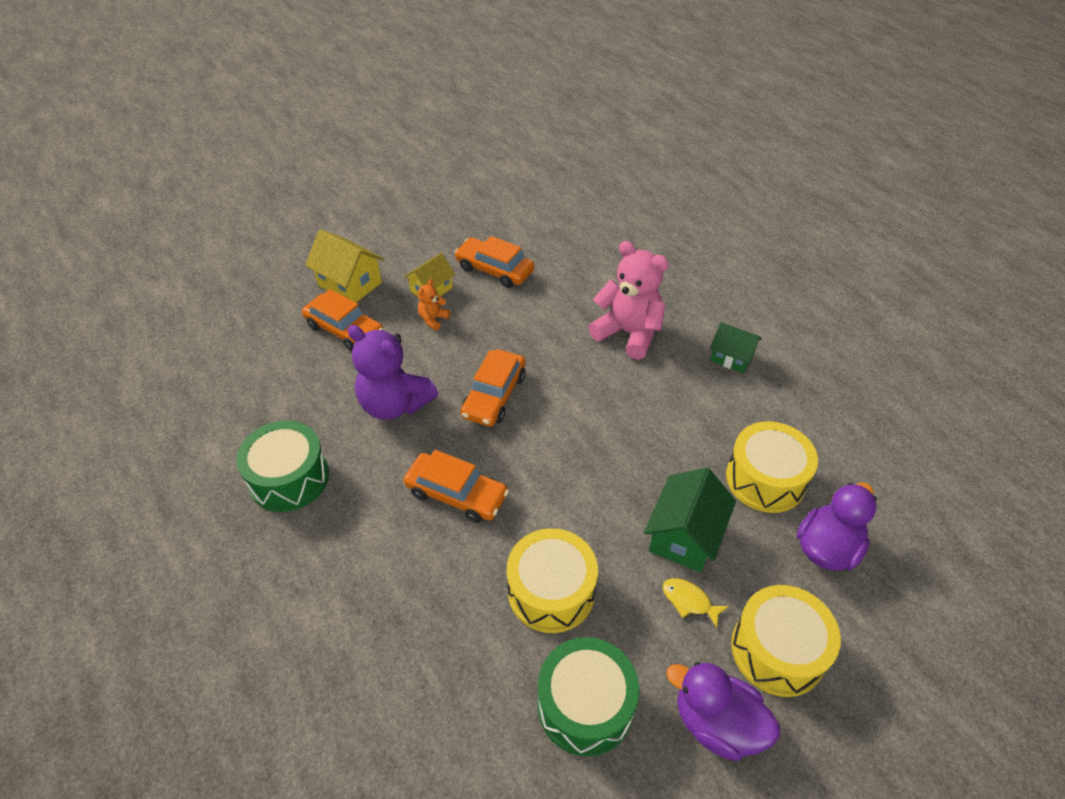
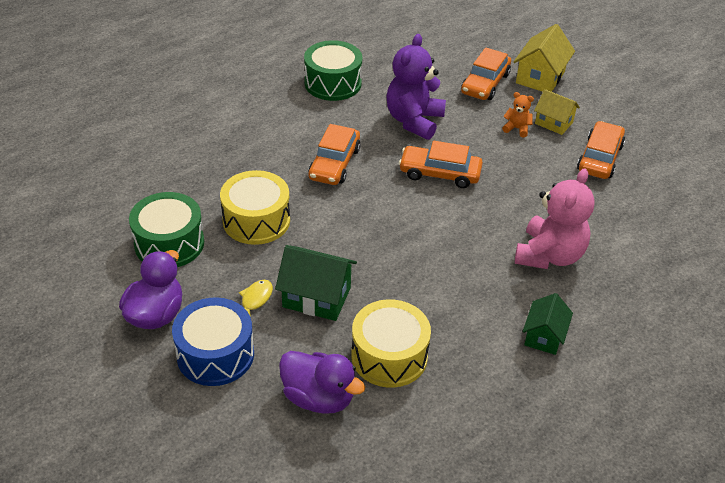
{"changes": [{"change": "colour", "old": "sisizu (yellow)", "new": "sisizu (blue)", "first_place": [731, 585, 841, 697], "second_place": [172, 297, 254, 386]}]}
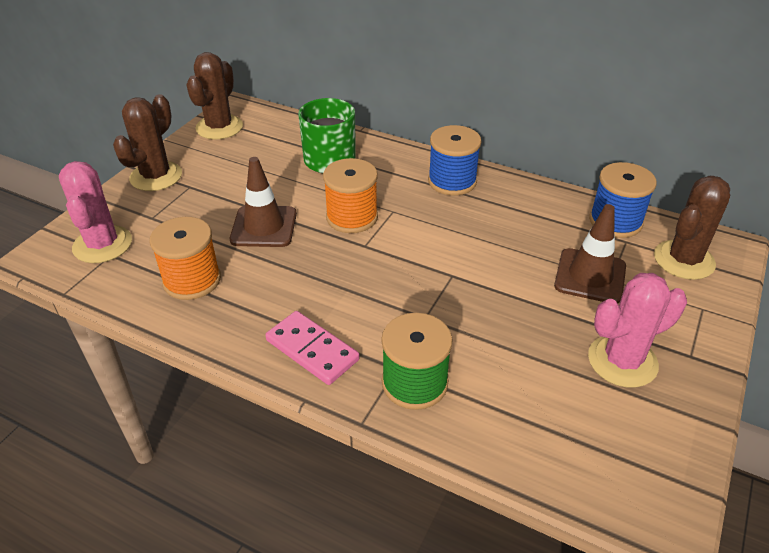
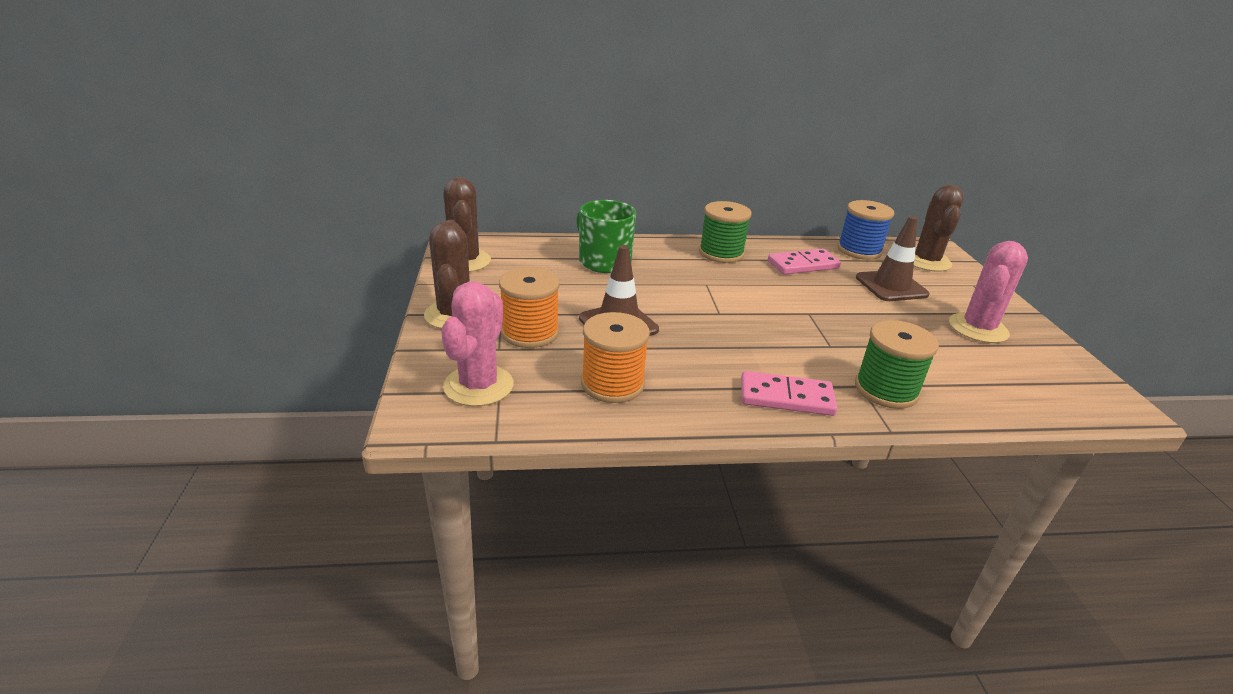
{"changes": [{"change": "spun", "old": "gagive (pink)", "first_place": [59, 161, 132, 263], "second_place": [441, 281, 514, 406], "degrees": 60}, {"change": "relocated", "old": "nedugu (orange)", "first_place": [323, 158, 378, 233], "second_place": [499, 267, 560, 348]}, {"change": "colour", "old": "nedugu (blue)", "new": "nedugu (green)", "first_place": [428, 125, 482, 196], "second_place": [699, 201, 752, 263]}, {"change": "appeared", "new": "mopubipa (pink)", "second_place": [768, 249, 841, 275]}]}
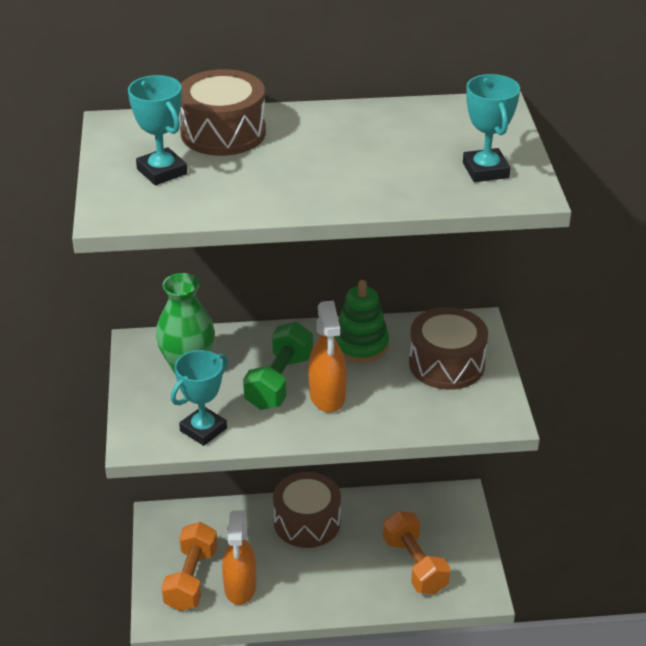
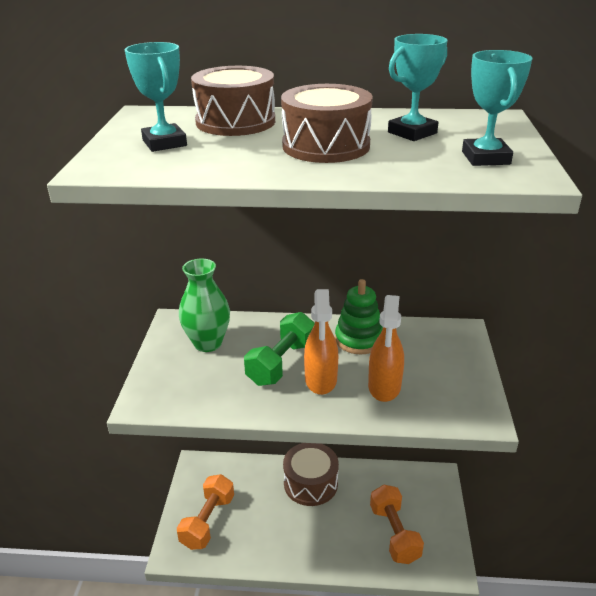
{"changes": [{"change": "relocated", "old": "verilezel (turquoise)", "first_place": [171, 350, 228, 446], "second_place": [388, 34, 448, 141]}, {"change": "relocated", "old": "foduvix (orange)", "first_place": [222, 510, 256, 605], "second_place": [368, 295, 404, 402]}, {"change": "relocated", "old": "sisizu (brown)", "first_place": [409, 307, 488, 390], "second_place": [281, 84, 373, 163]}]}
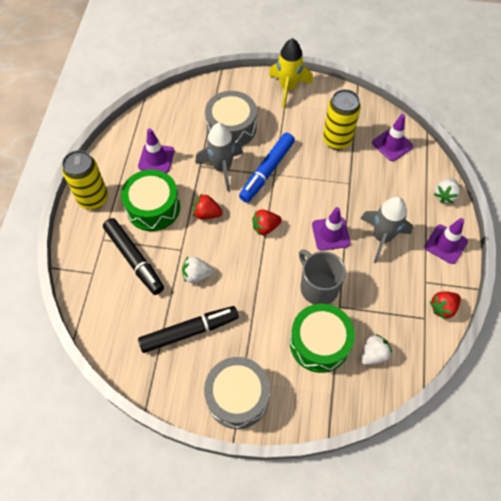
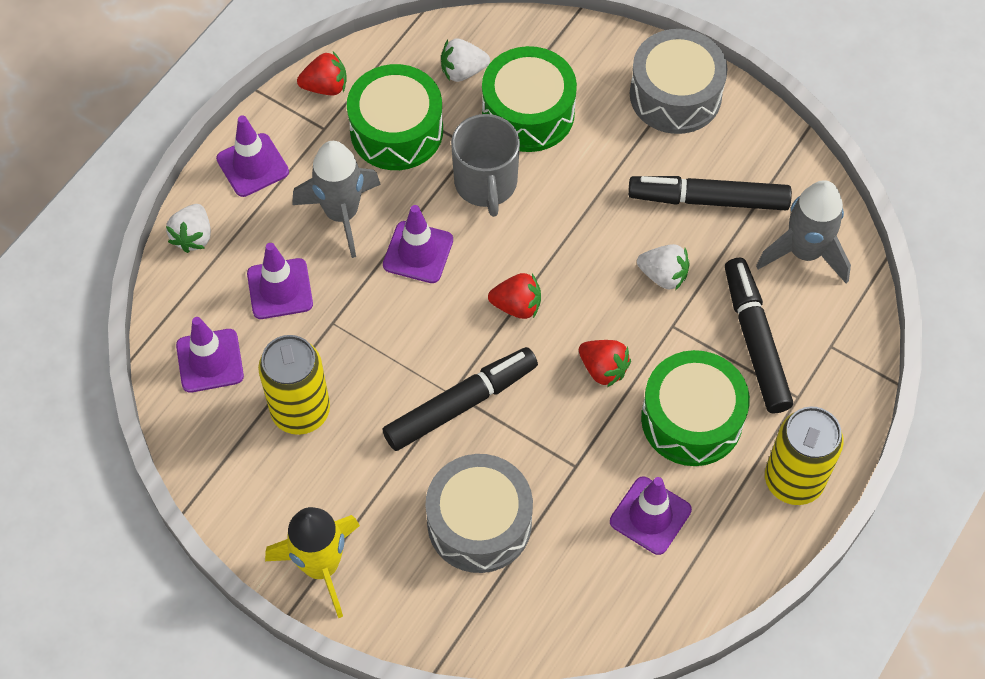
{"changes": [{"change": "relocated", "old": "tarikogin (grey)", "first_place": [195, 123, 243, 191], "second_place": [756, 180, 851, 284]}, {"change": "colour", "old": "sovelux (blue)", "new": "sovelux (black)", "first_place": [239, 133, 295, 203], "second_place": [382, 347, 538, 451]}, {"change": "spun", "old": "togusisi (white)", "first_place": [434, 178, 460, 204], "second_place": [166, 204, 211, 253], "degrees": 135}, {"change": "appeared", "new": "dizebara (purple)", "second_place": [247, 243, 313, 319]}, {"change": "appeared", "new": "sisizu (green)", "second_place": [347, 64, 443, 170]}]}
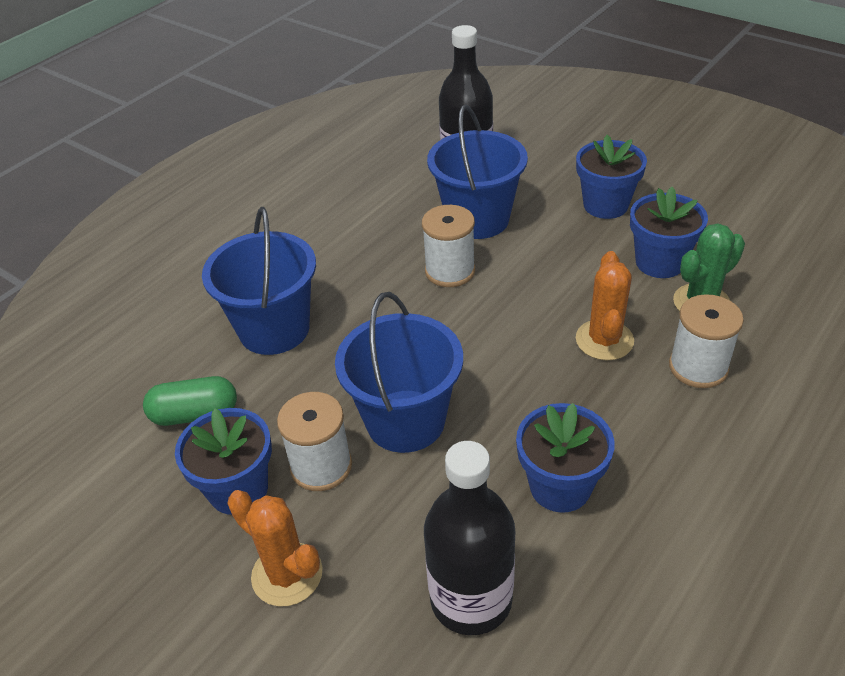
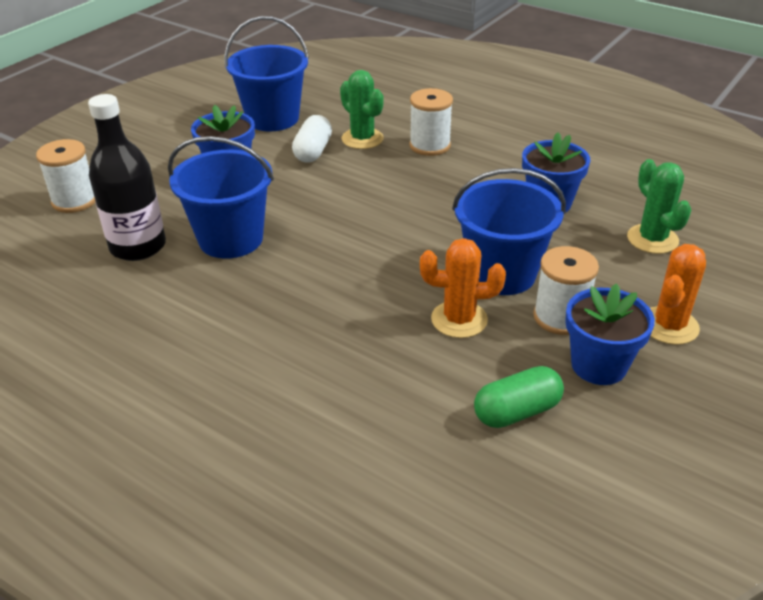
{"changes": [{"change": "spun", "old": "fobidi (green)", "first_place": [143, 376, 237, 426], "second_place": [474, 366, 564, 428], "degrees": 75}, {"change": "relocated", "old": "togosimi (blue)", "first_place": [202, 207, 316, 355], "second_place": [224, 16, 309, 131]}, {"change": "relocated", "old": "nedugu (white)", "first_place": [422, 205, 475, 287], "second_place": [36, 139, 95, 213]}, {"change": "exchanged", "old": "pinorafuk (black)", "new": "gagive (green)", "first_place": [424, 441, 515, 635], "second_place": [627, 159, 691, 254]}, {"change": "relocated", "old": "gagive (orange)", "first_place": [576, 251, 634, 360], "second_place": [420, 238, 506, 338]}, {"change": "exchanged", "old": "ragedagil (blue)", "new": "fobidi (white)", "first_place": [630, 187, 708, 278], "second_place": [292, 115, 332, 162]}]}
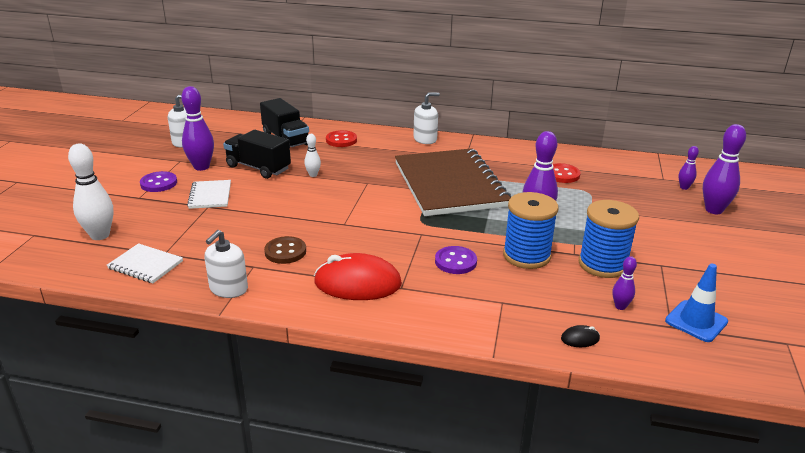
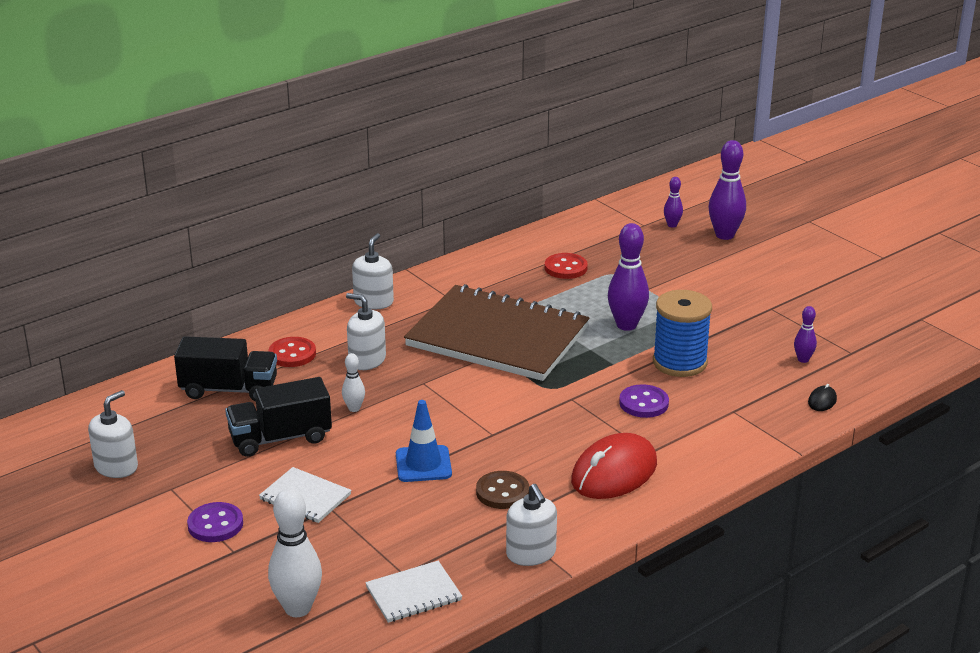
{"changes": [{"change": "missing", "old": "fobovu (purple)", "first_place": [181, 86, 214, 171]}, {"change": "missing", "old": "nedugu (blue)", "first_place": [579, 200, 639, 278]}, {"change": "relocated", "old": "dizebara (blue)", "first_place": [665, 264, 728, 342], "second_place": [396, 400, 452, 482]}, {"change": "appeared", "new": "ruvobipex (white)", "second_place": [346, 293, 386, 370]}]}
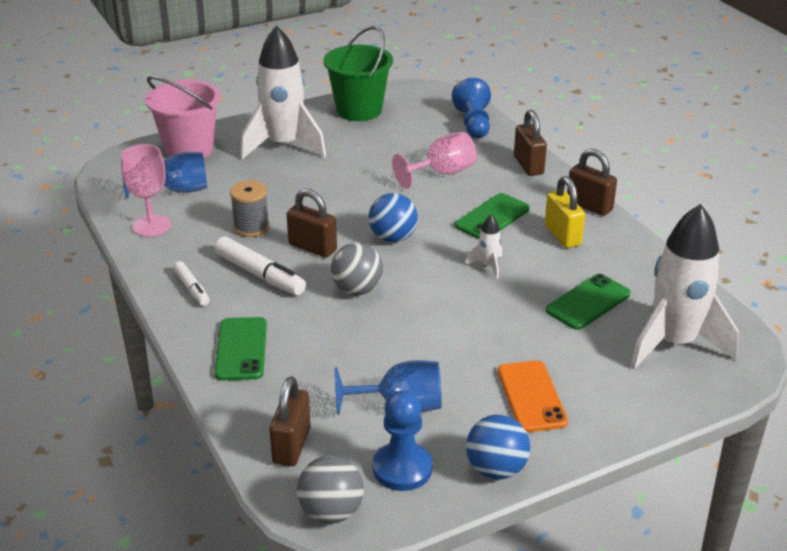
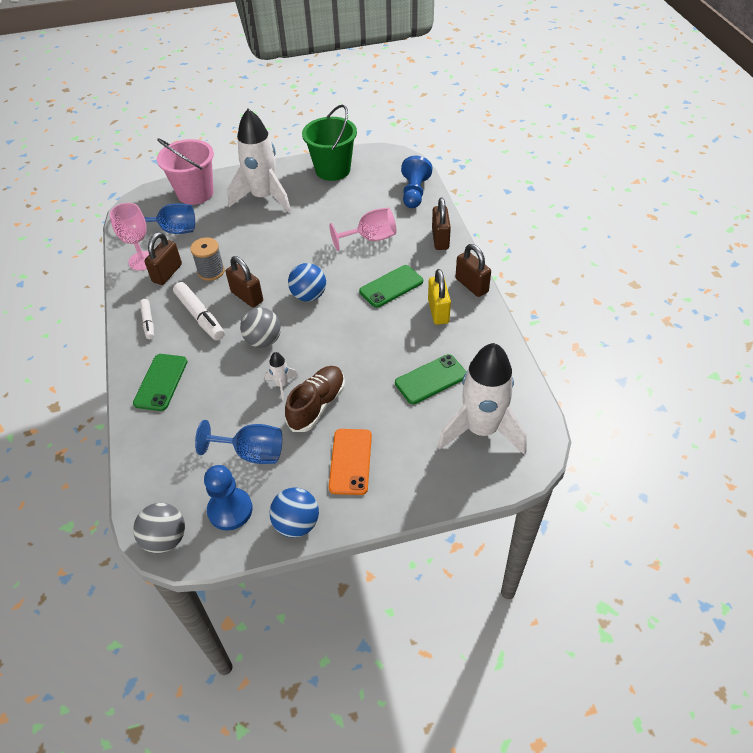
{"changes": [{"change": "relocated", "old": "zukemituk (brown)", "first_place": [269, 376, 311, 466], "second_place": [144, 232, 182, 285]}, {"change": "relocated", "old": "tarikogin (white)", "first_place": [465, 215, 502, 279], "second_place": [265, 352, 298, 400]}, {"change": "appeared", "new": "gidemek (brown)", "second_place": [285, 366, 345, 432]}]}
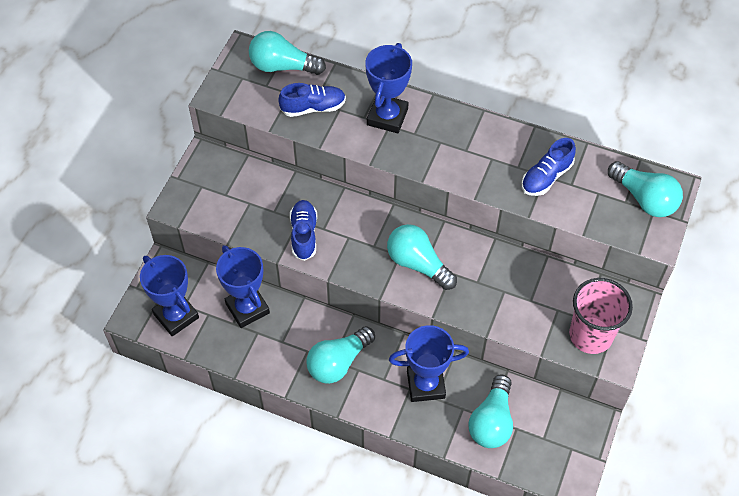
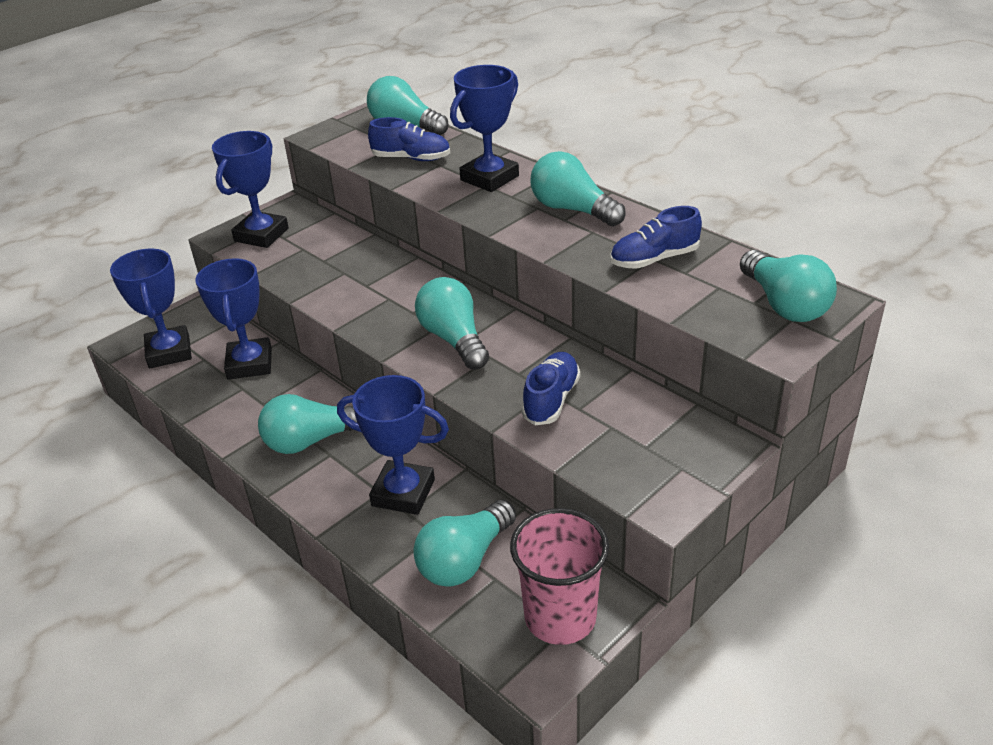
{"changes": [{"change": "relocated", "old": "gidemek (blue)", "first_place": [290, 200, 317, 261], "second_place": [522, 352, 580, 425]}, {"change": "relocated", "old": "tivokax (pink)", "first_place": [569, 278, 633, 354], "second_place": [510, 508, 609, 645]}, {"change": "appeared", "new": "verilezel (blue)", "second_place": [212, 131, 289, 248]}, {"change": "appeared", "new": "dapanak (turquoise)", "second_place": [531, 151, 626, 227]}]}
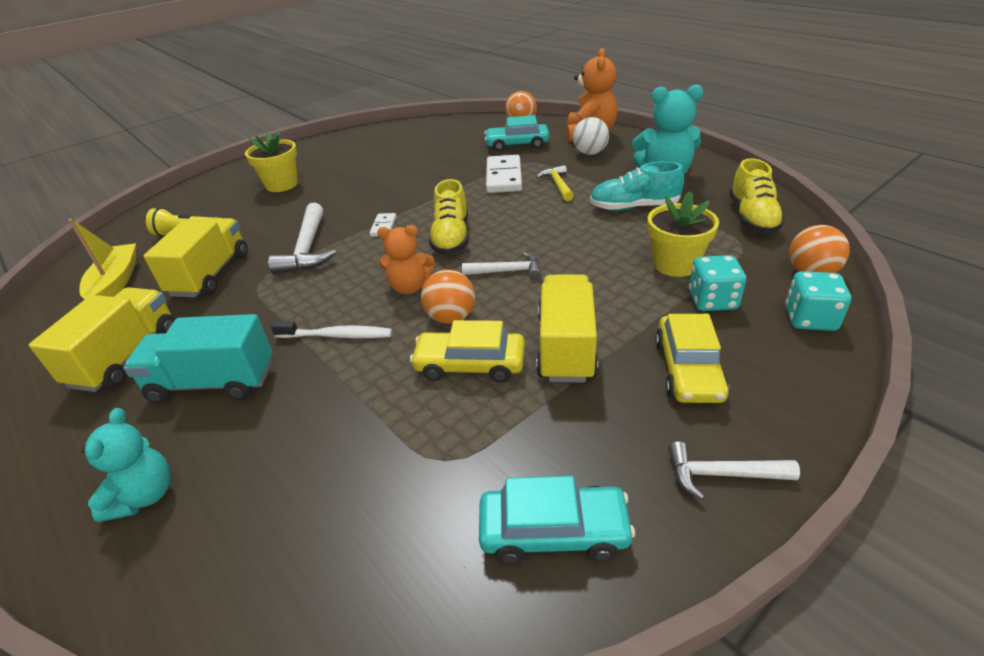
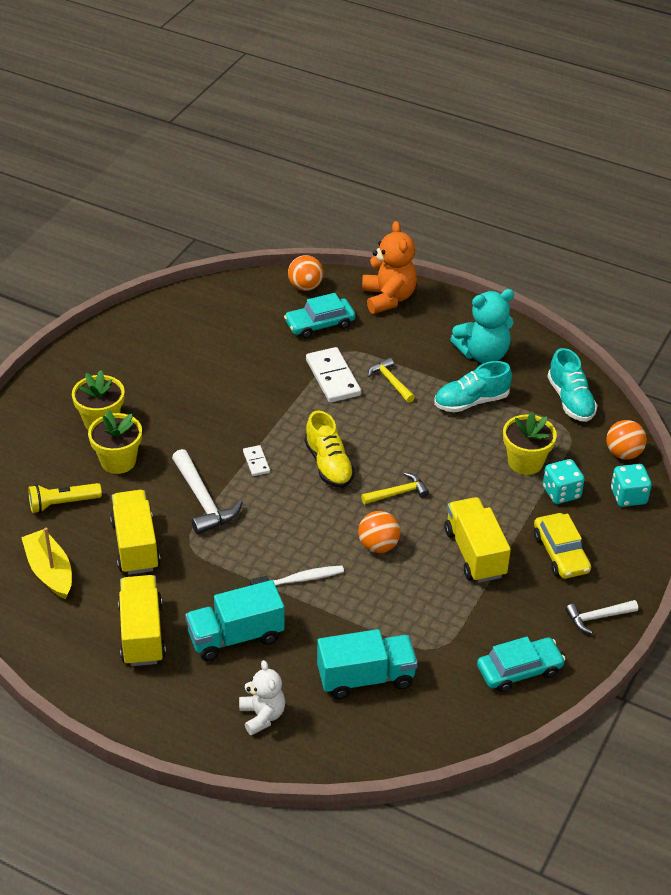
{"changes": [{"change": "colour", "old": "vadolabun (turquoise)", "new": "vadolabun (white)", "first_place": [82, 408, 170, 522], "second_place": [239, 660, 285, 736]}, {"change": "missing", "old": "vadolabun (orange)", "first_place": [377, 225, 434, 294]}, {"change": "missing", "old": "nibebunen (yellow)", "first_place": [410, 320, 525, 383]}, {"change": "colour", "old": "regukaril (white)", "new": "regukaril (yellow)", "first_place": [462, 252, 541, 280], "second_place": [361, 472, 429, 504]}, {"change": "missing", "old": "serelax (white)", "first_place": [573, 117, 609, 155]}, {"change": "colour", "old": "gidemek (yellow)", "new": "gidemek (turquoise)", "first_place": [729, 158, 785, 234], "second_place": [548, 348, 598, 422]}, {"change": "appeared", "new": "ragedagil (yellow)", "second_place": [88, 410, 142, 474]}, {"change": "appeared", "new": "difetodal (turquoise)", "second_place": [317, 629, 418, 699]}]}
